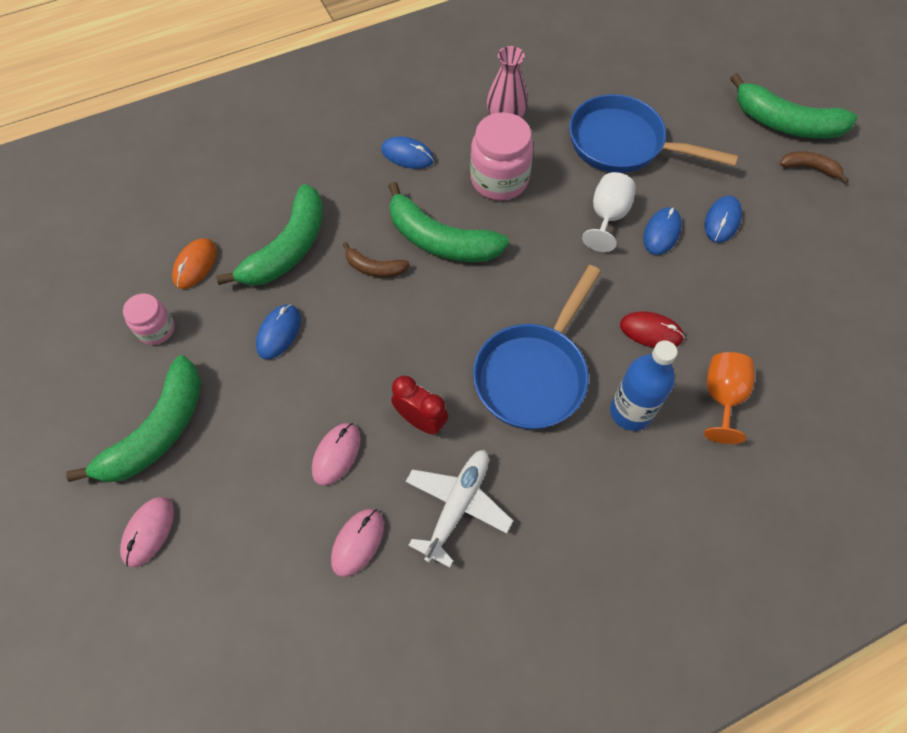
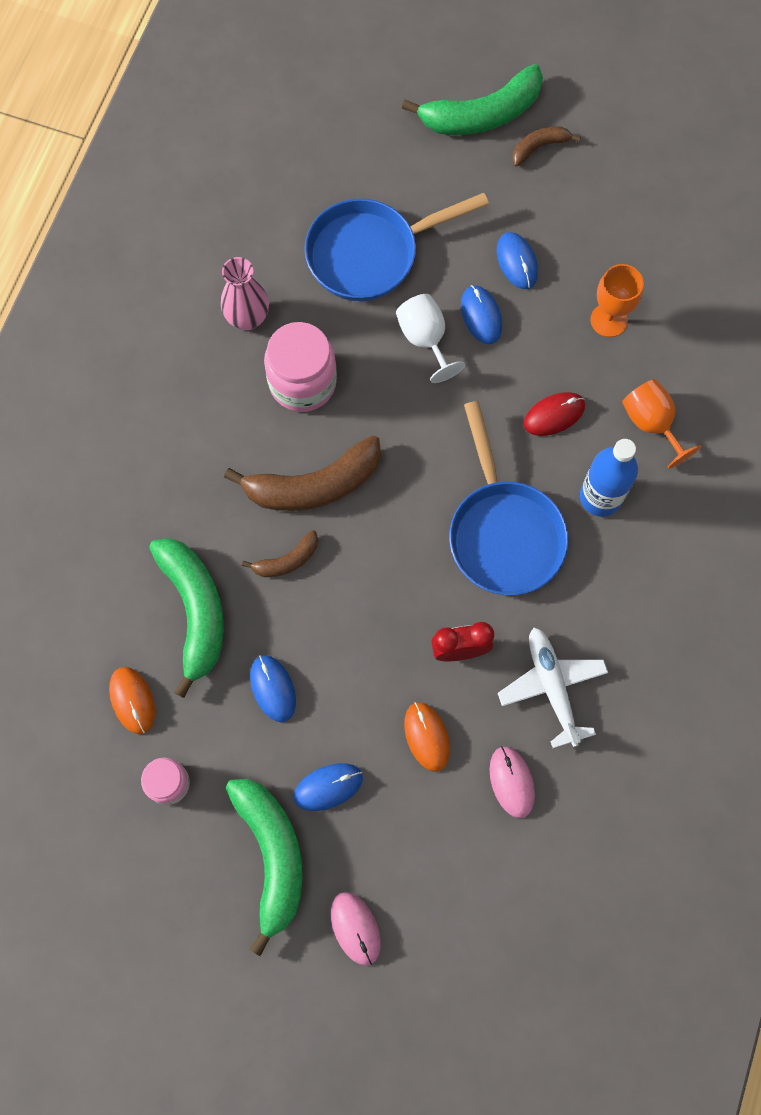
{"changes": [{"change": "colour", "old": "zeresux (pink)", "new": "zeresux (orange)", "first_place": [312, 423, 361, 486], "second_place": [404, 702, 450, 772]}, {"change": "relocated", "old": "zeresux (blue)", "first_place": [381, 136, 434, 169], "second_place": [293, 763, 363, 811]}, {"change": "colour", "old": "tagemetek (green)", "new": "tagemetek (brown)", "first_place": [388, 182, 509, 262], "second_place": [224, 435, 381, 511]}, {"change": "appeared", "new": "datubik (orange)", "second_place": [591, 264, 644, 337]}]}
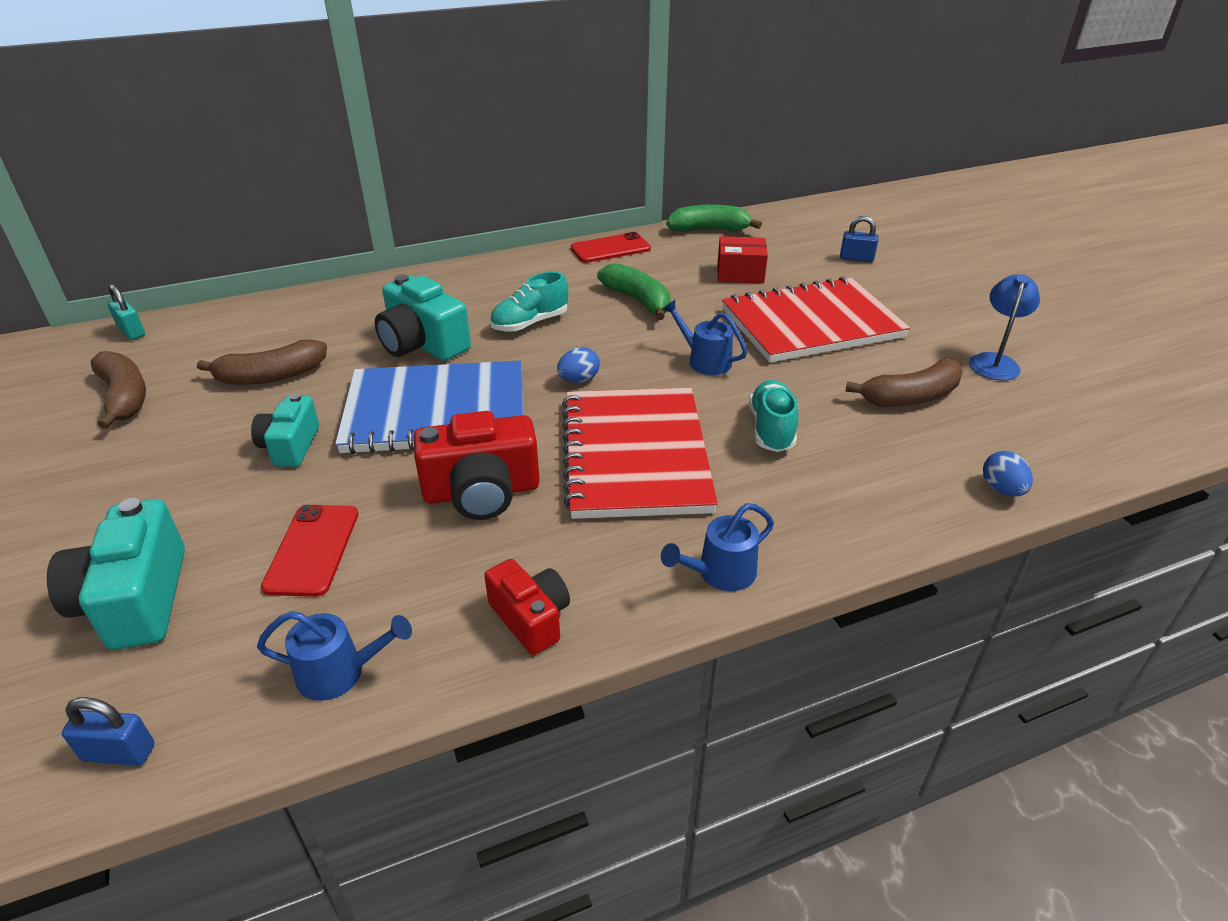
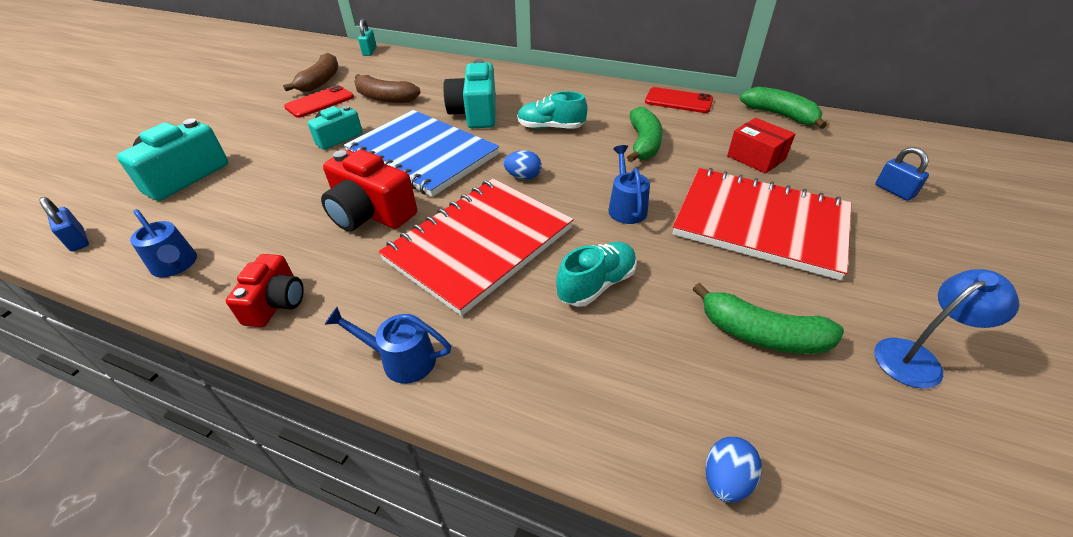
{"changes": [{"change": "relocated", "old": "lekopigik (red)", "first_place": [261, 505, 358, 597], "second_place": [284, 85, 354, 118]}, {"change": "colour", "old": "tagemetek (brown)", "new": "tagemetek (green)", "first_place": [845, 359, 962, 407], "second_place": [693, 283, 844, 354]}]}
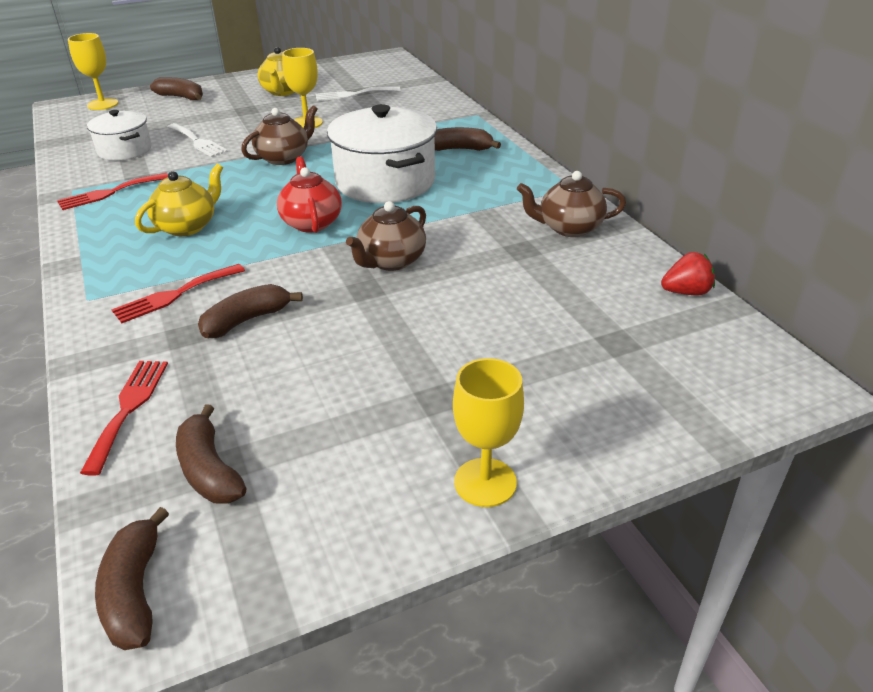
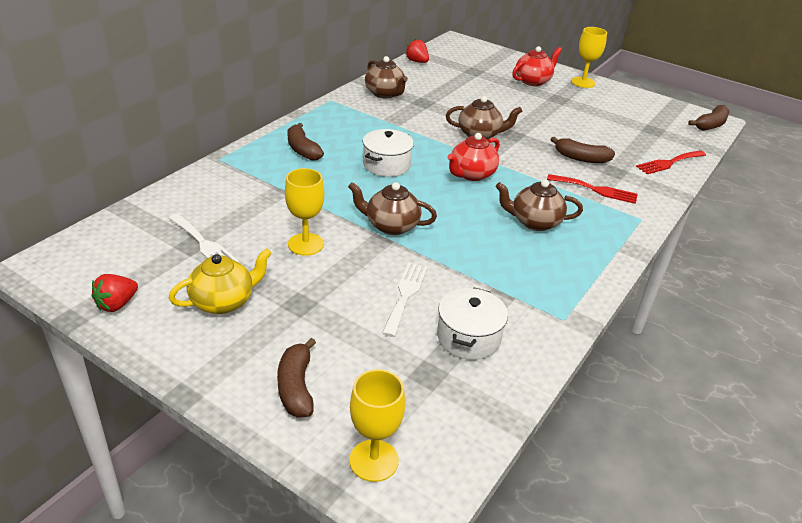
{"changes": [{"change": "missing", "old": "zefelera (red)", "first_place": [57, 173, 168, 210]}, {"change": "colour", "old": "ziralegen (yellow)", "new": "ziralegen (brown)", "first_place": [135, 164, 223, 236], "second_place": [496, 180, 583, 231]}, {"change": "missing", "old": "tagemetek (brown)", "first_place": [176, 404, 246, 504]}, {"change": "size", "old": "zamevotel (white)", "first_place": [327, 104, 437, 203], "second_place": [363, 129, 414, 177], "factor": 0.58}, {"change": "appeared", "new": "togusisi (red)", "second_place": [92, 274, 138, 312]}, {"change": "appeared", "new": "ziralegen (red)", "second_place": [512, 46, 562, 86]}]}
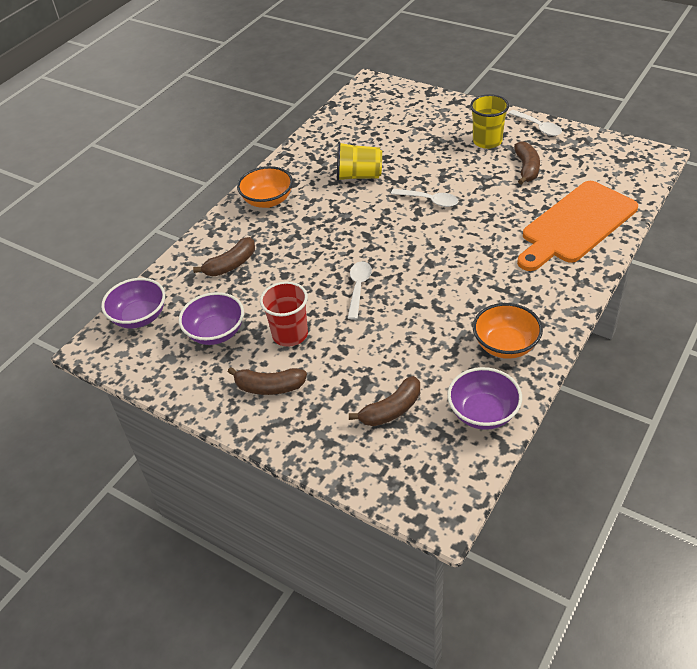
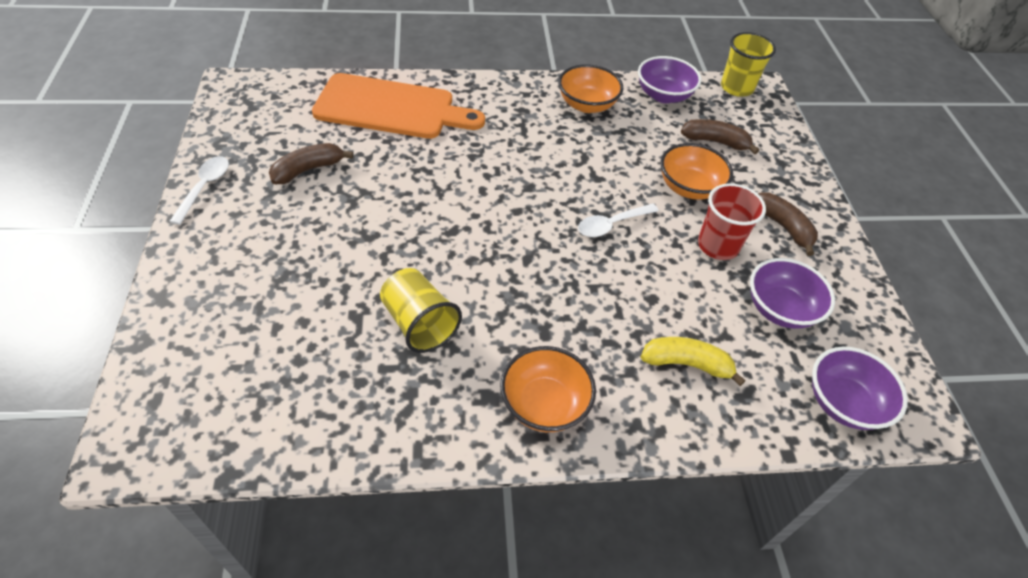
{"changes": [{"change": "colour", "old": "tagemetek (brown)", "new": "tagemetek (yellow)", "first_place": [193, 237, 255, 276], "second_place": [641, 337, 745, 386]}, {"change": "missing", "old": "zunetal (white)", "first_place": [391, 189, 458, 207]}, {"change": "relocated", "old": "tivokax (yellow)", "first_place": [470, 94, 509, 149], "second_place": [721, 32, 776, 97]}, {"change": "appeared", "new": "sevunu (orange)", "second_place": [660, 143, 733, 200]}]}
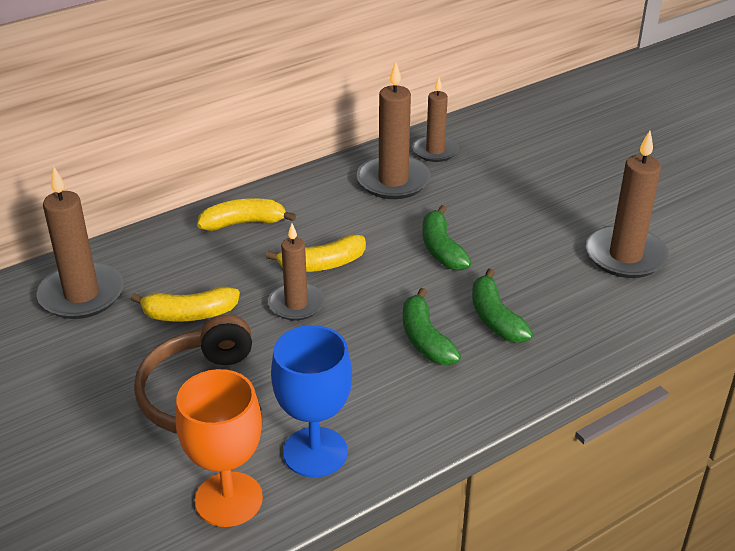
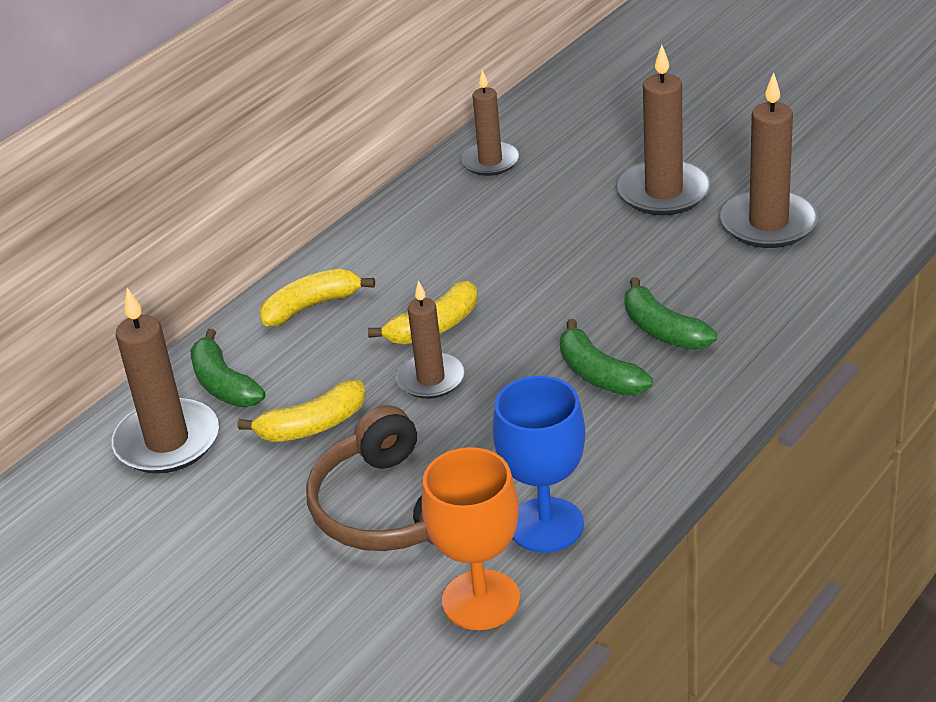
{"changes": [{"change": "relocated", "old": "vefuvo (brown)", "first_place": [356, 61, 431, 199], "second_place": [617, 45, 711, 215]}, {"change": "relocated", "old": "tagemetek (green)", "first_place": [423, 205, 471, 271], "second_place": [190, 329, 265, 407]}]}
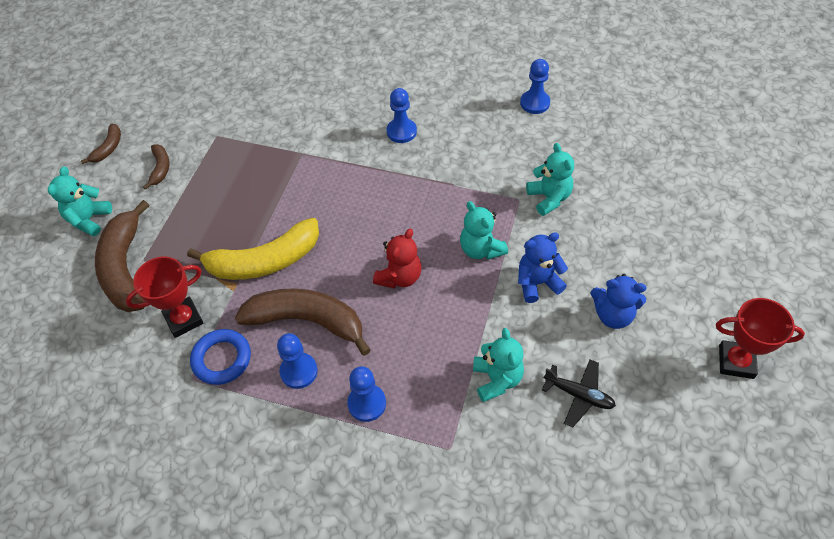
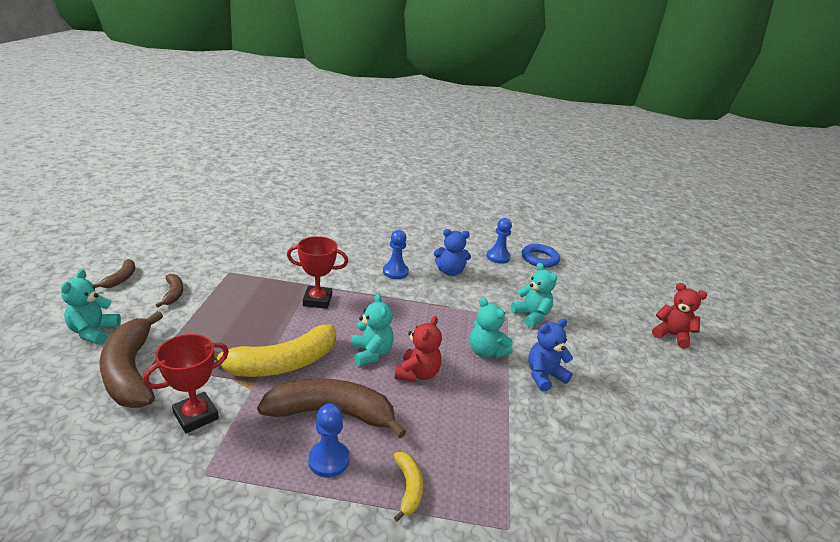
{"changes": [{"change": "relocated", "old": "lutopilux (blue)", "first_place": [190, 329, 251, 385], "second_place": [522, 244, 560, 268]}, {"change": "exchanged", "old": "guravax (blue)", "new": "tagemetek (yellow)", "first_place": [347, 366, 386, 422], "second_place": [394, 452, 423, 522]}, {"change": "relocated", "old": "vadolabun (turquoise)", "first_place": [473, 328, 524, 402], "second_place": [351, 293, 394, 366]}, {"change": "missing", "old": "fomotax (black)", "first_place": [542, 360, 616, 427]}, {"change": "relocated", "old": "vadolabun (blue)", "first_place": [591, 274, 647, 329], "second_place": [434, 229, 471, 276]}, {"change": "relocated", "old": "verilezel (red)", "first_place": [716, 298, 805, 379], "second_place": [287, 236, 348, 309]}, {"change": "appeared", "new": "vadolabun (red)", "second_place": [652, 283, 707, 349]}]}
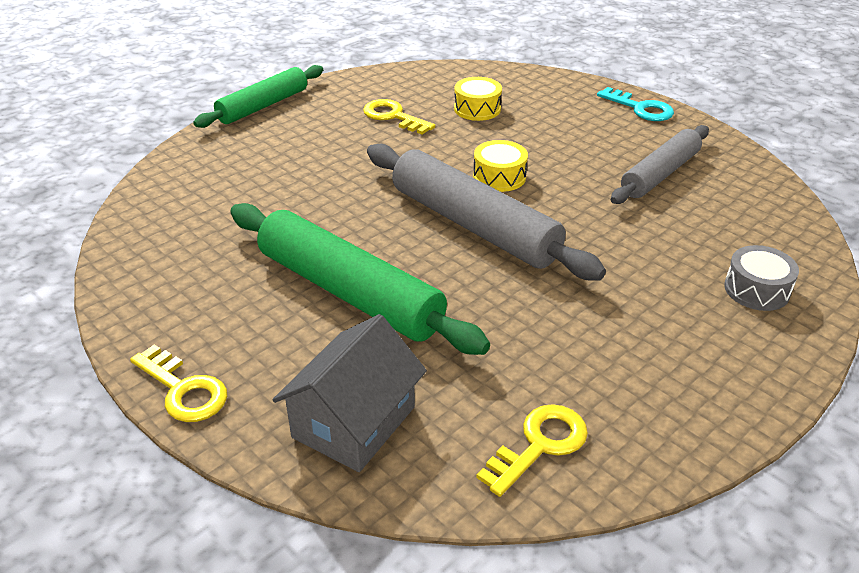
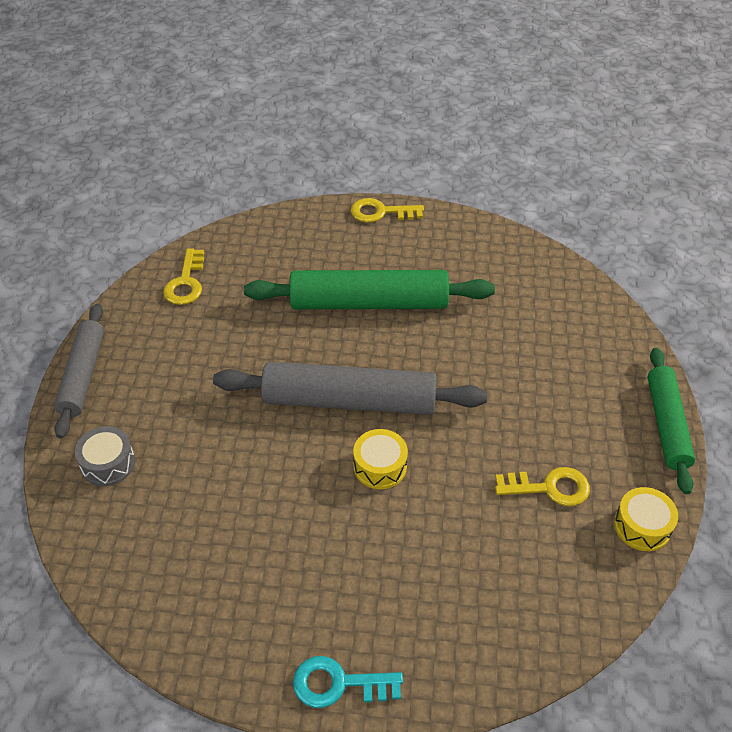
{"changes": [{"change": "missing", "old": "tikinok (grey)", "first_place": [273, 314, 427, 472]}, {"change": "relocated", "old": "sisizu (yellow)", "first_place": [454, 77, 502, 121], "second_place": [614, 487, 678, 551]}, {"change": "relocated", "old": "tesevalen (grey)", "first_place": [611, 125, 709, 204], "second_place": [54, 304, 104, 438]}]}
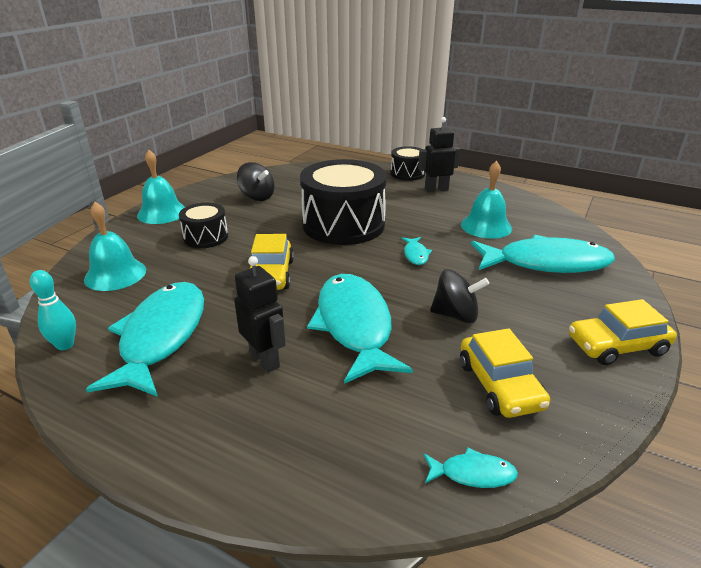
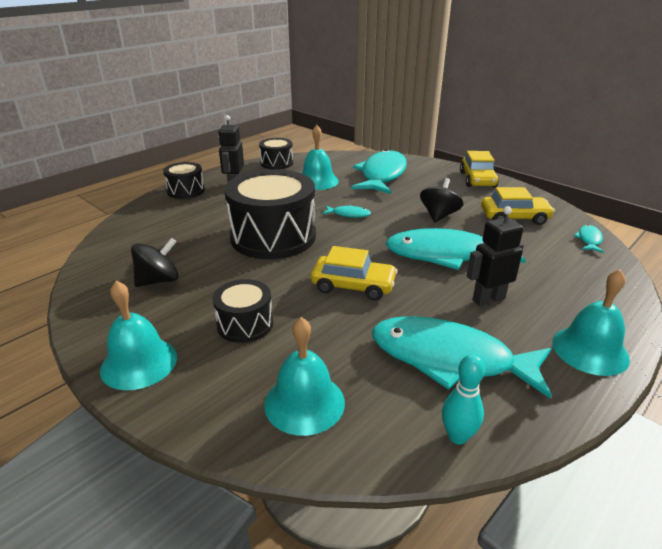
{"changes": [{"change": "appeared", "new": "sisizu (black)", "second_place": [259, 138, 293, 169]}, {"change": "appeared", "new": "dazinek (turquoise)", "second_place": [552, 269, 630, 376]}]}
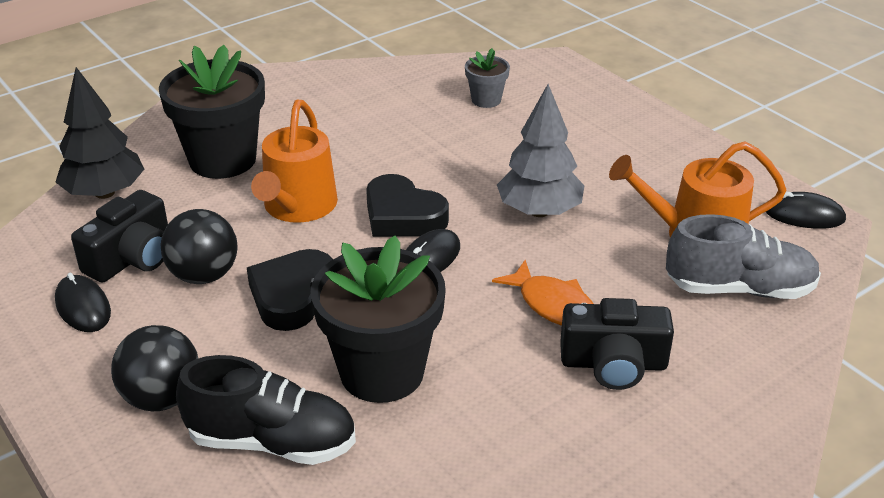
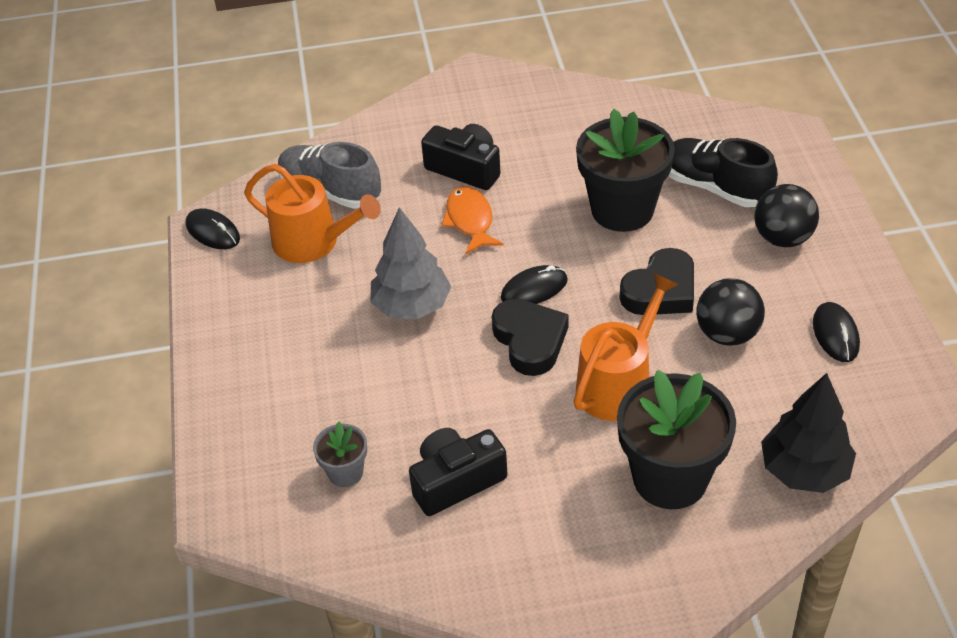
{"changes": [{"change": "relocated", "old": "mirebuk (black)", "first_place": [71, 190, 168, 282], "second_place": [409, 428, 507, 516]}]}
